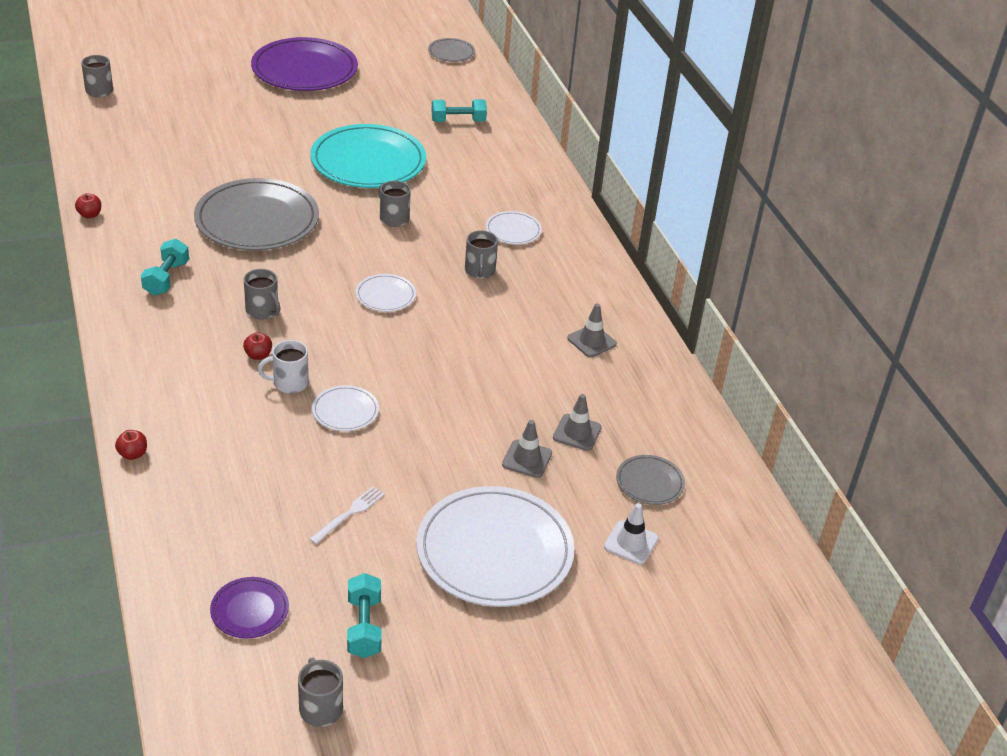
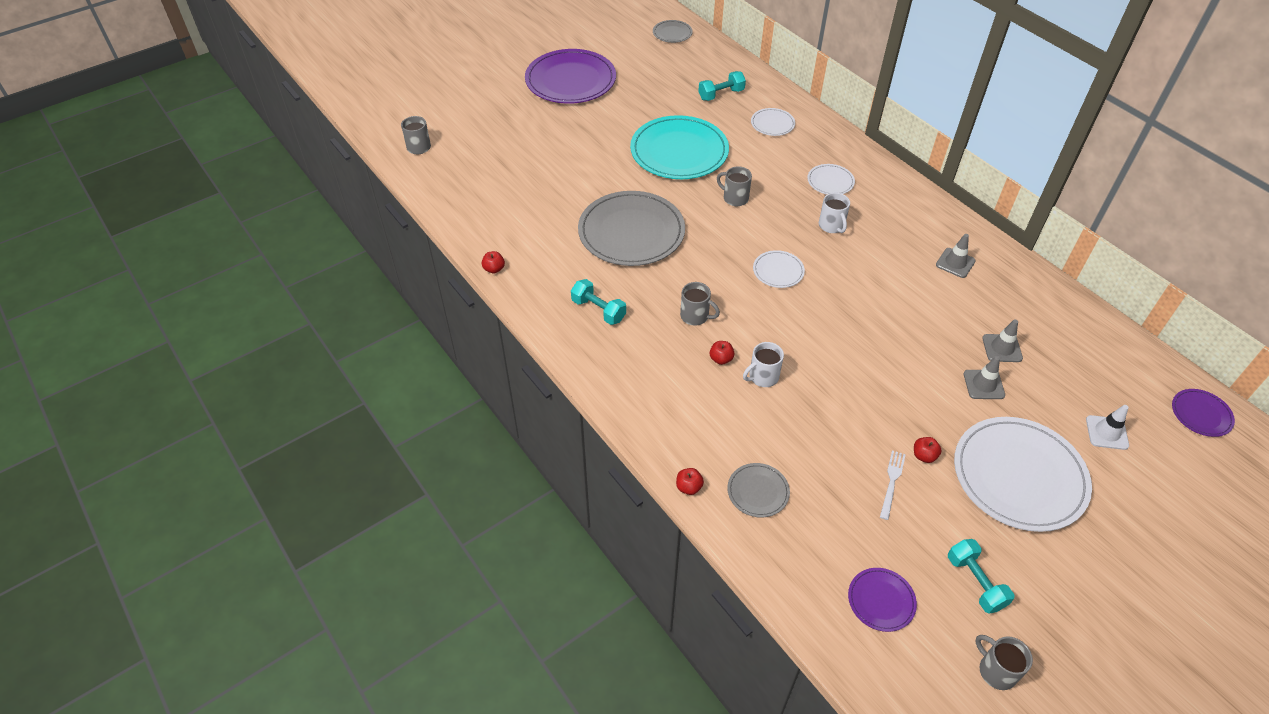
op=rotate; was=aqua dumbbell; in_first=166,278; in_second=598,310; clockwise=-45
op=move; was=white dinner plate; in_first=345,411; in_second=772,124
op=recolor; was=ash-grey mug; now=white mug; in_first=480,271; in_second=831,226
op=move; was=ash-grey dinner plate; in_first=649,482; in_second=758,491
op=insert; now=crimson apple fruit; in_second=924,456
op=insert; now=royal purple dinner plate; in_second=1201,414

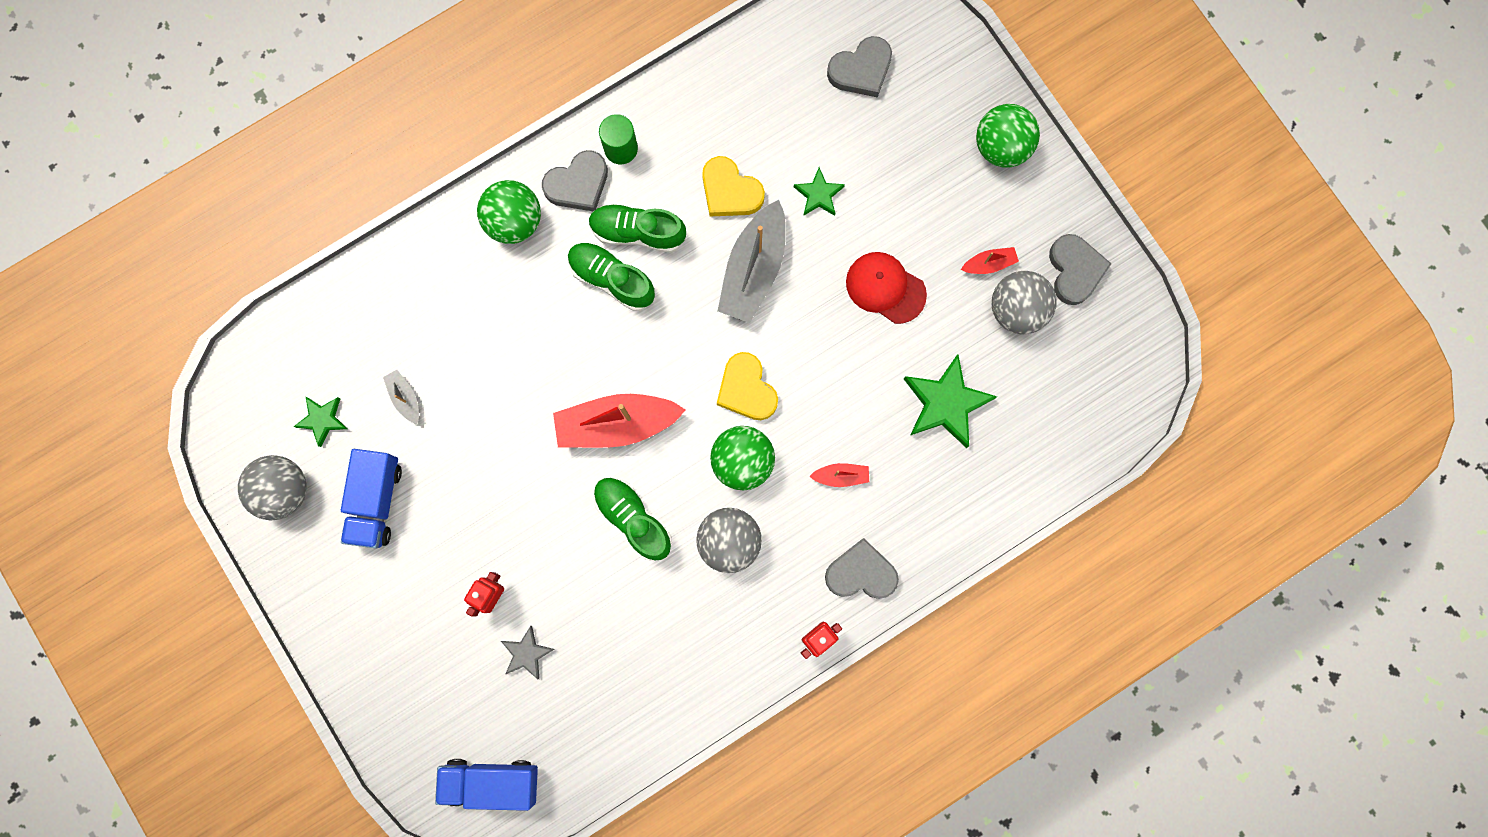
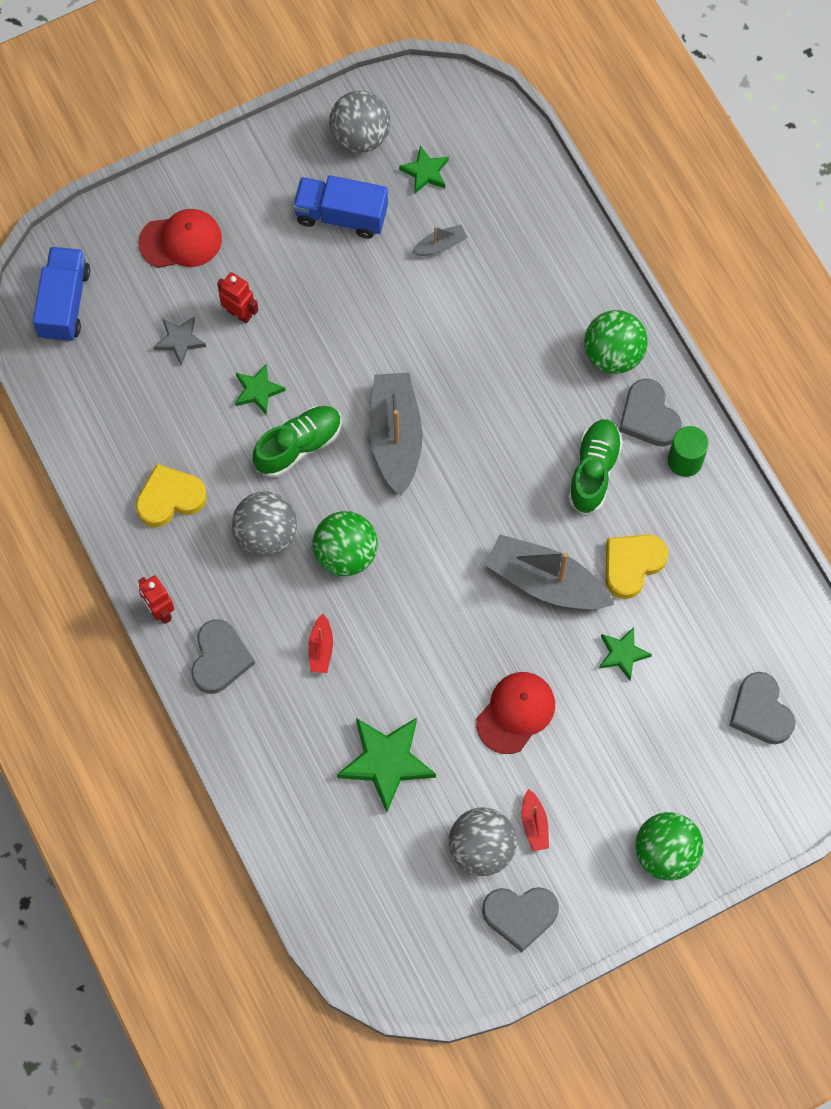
op=recolor; was=crimson sailboat; now=ash-grey sailboat; in_first=616,424; in_second=396,437
op=delete; was=green sneaker; in_first=612,279
op=move; was=golden heart; in_first=746,389; in_second=170,498
op=insert; now=crimson cap; in_second=181,241
op=insert; now=green star; in_second=258,391

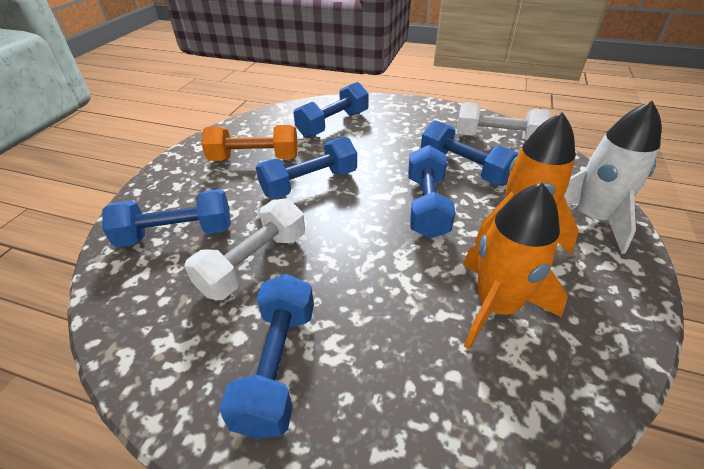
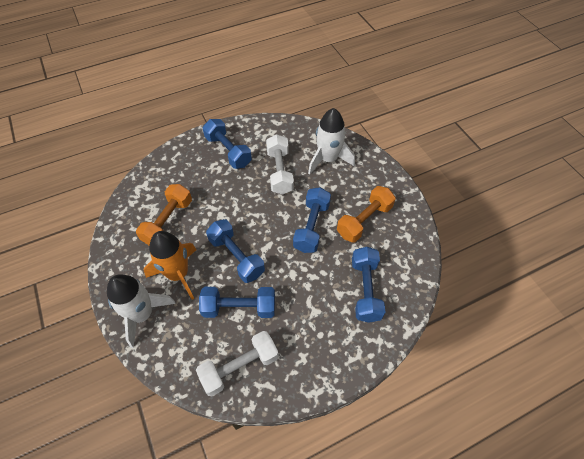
op=replace; was=royal blue dumbbell; now=white spaceship; in_first=177,234; in_second=328,159
op=replace; was=orange spaceship; now=orange dumbbell; in_first=496,306; in_second=168,222

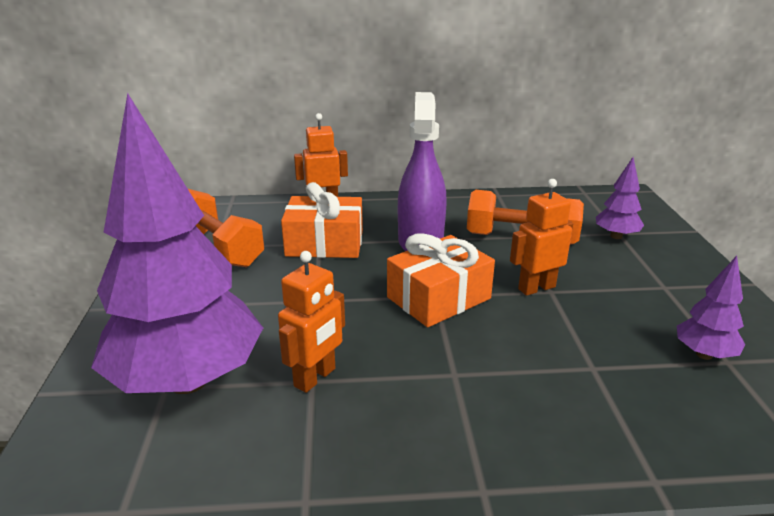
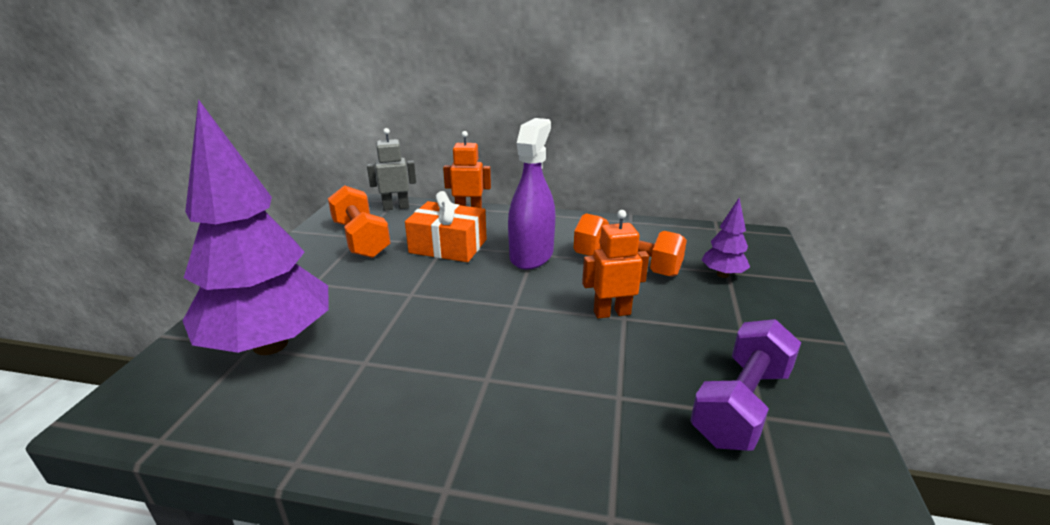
op=delete; was=orange toy robot; in_first=315,377
op=delete; was=orange gift; in_first=438,298
op=replace; was=royal purple tree; now=royal purple dumbbell; in_first=704,354; in_second=741,405
op=insert; now=ash-grey toy robot; in_second=396,207

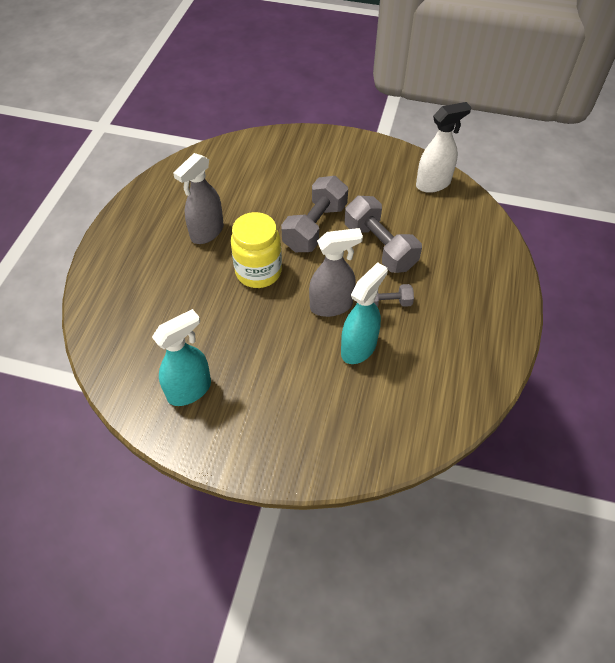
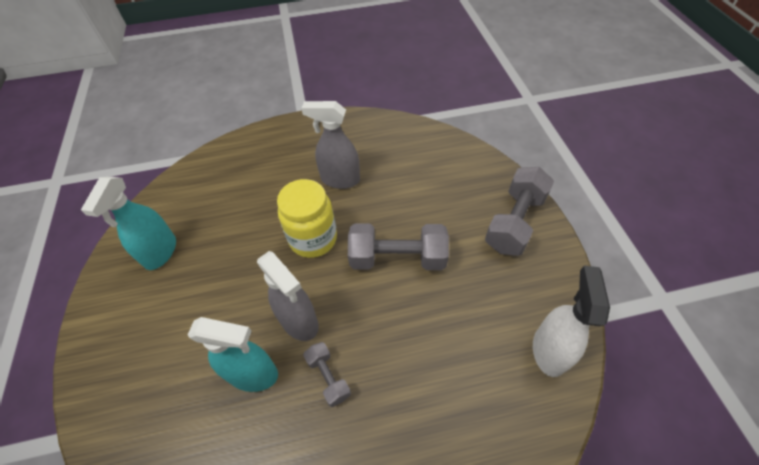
op=rotate; was=aqua spray cleaner; in_first=190,390; in_second=160,252; clockwise=75
op=move; was=ash-grey dumbbell; in_first=380,247; in_second=514,222
op=rotate; was=white spray cleaner; in_first=433,184; in_second=549,350; clockwise=-120

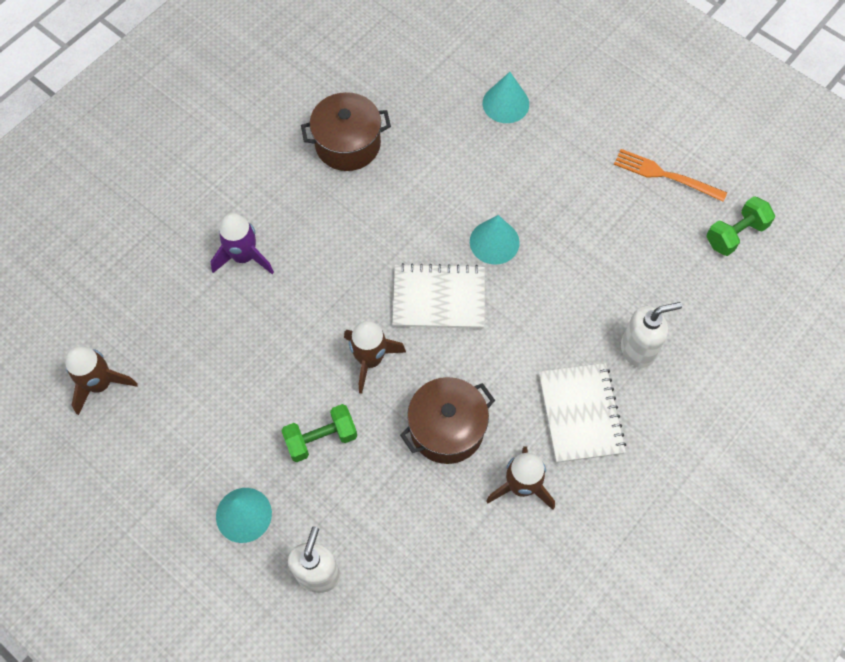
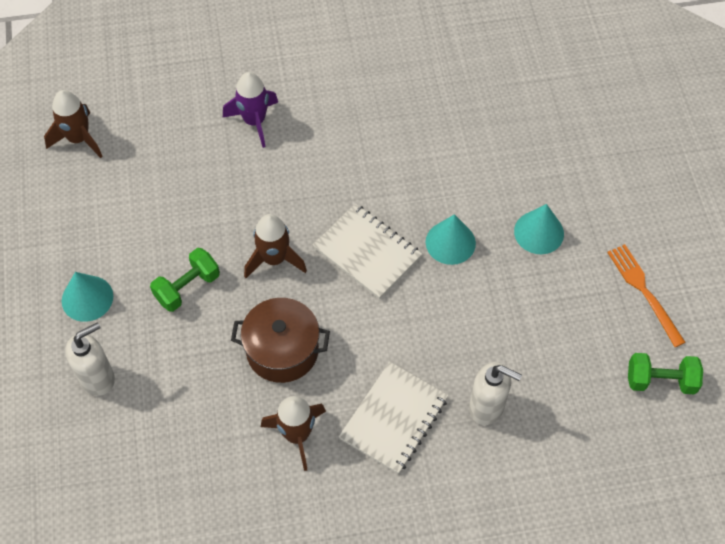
op=rotate; was=green dumbbell; in_first=321,438; in_second=187,287; clockwise=-60
op=delete; was=russet pot; in_first=348,144
op=move; was=aqua solid cone; in_first=505,103; in_second=539,232

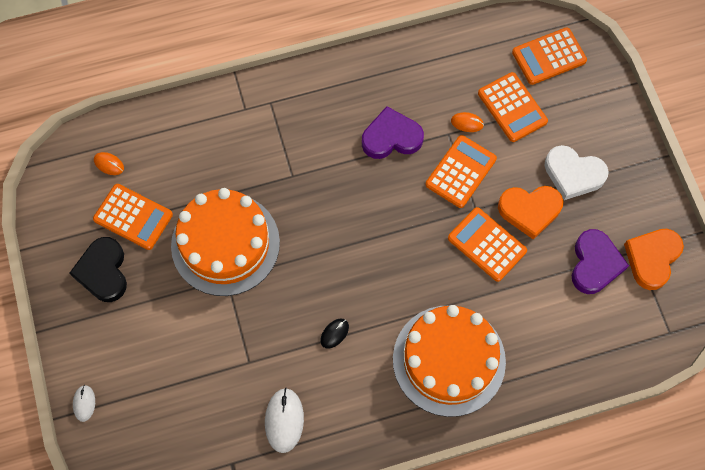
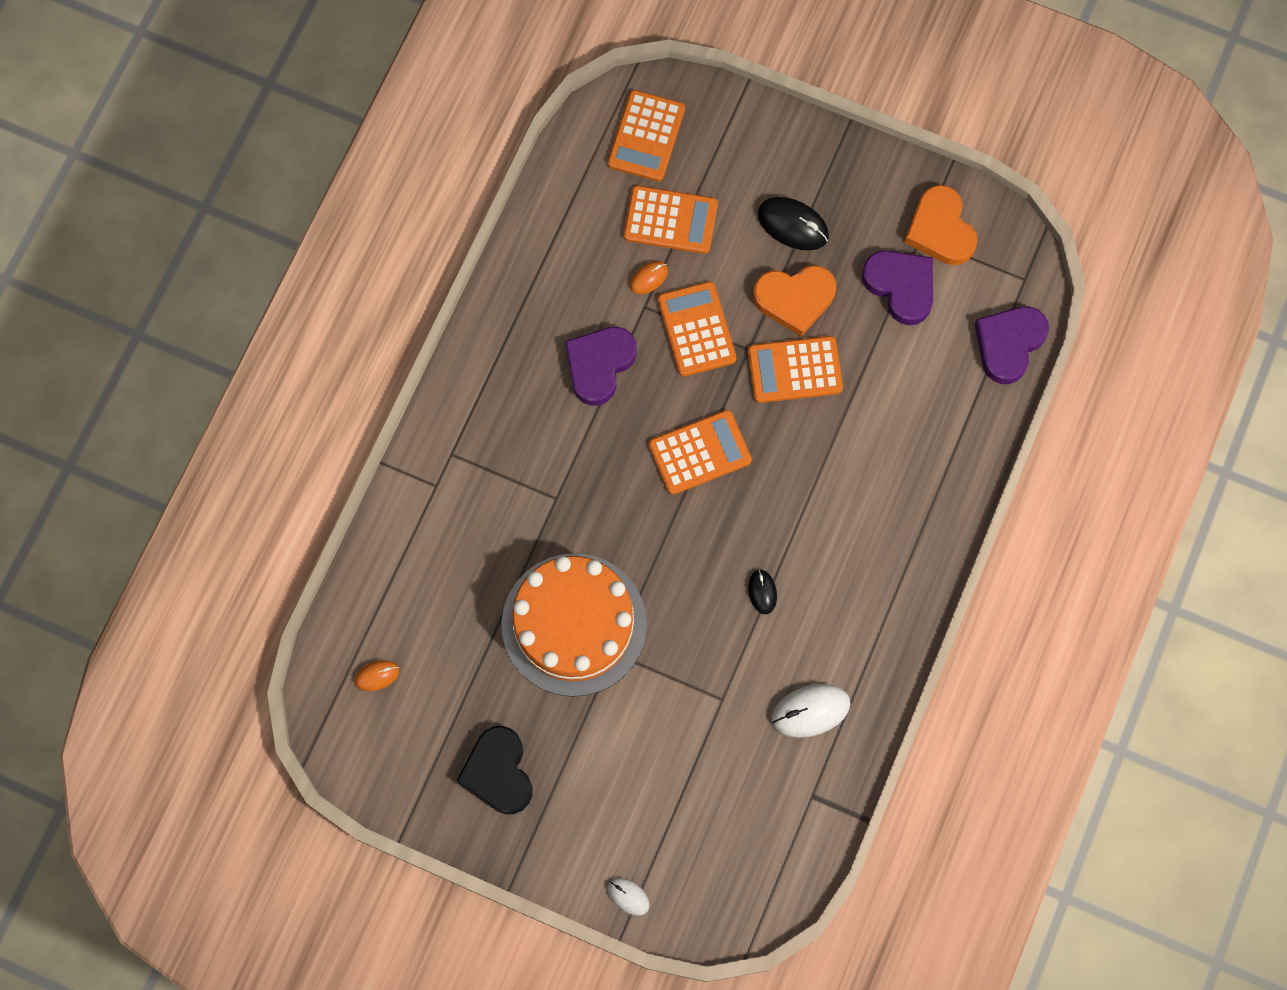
op=rotate; was=jet-black heart; in_first=103,272; in_second=498,772; clockwise=45
op=move; was=orange adding machine; in_first=133,217; in_second=699,453
op=rotate; was=white PC mouse; in_first=284,420; in_second=810,711; clockwise=-60
op=delete; was=orange gateau; in_first=449,360
op=rotate; was=orange heart; in_first=529,210; in_second=795,299; clockwise=45
op=replace; was=white heart; now=jet-black PC mouse; in_first=573,174; in_second=793,225
op=insert; now=royal purple heart; in_second=1009,344

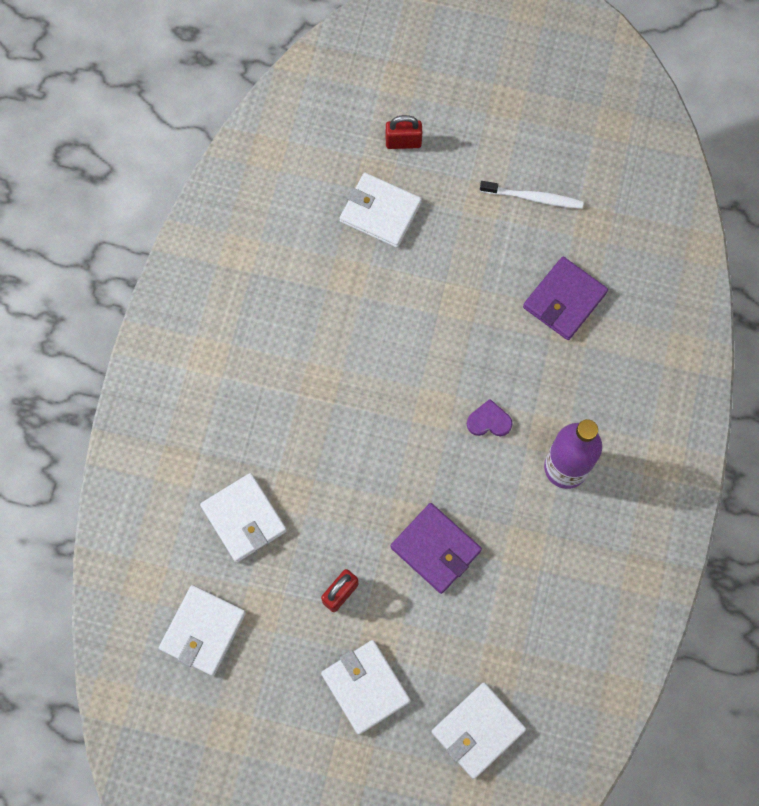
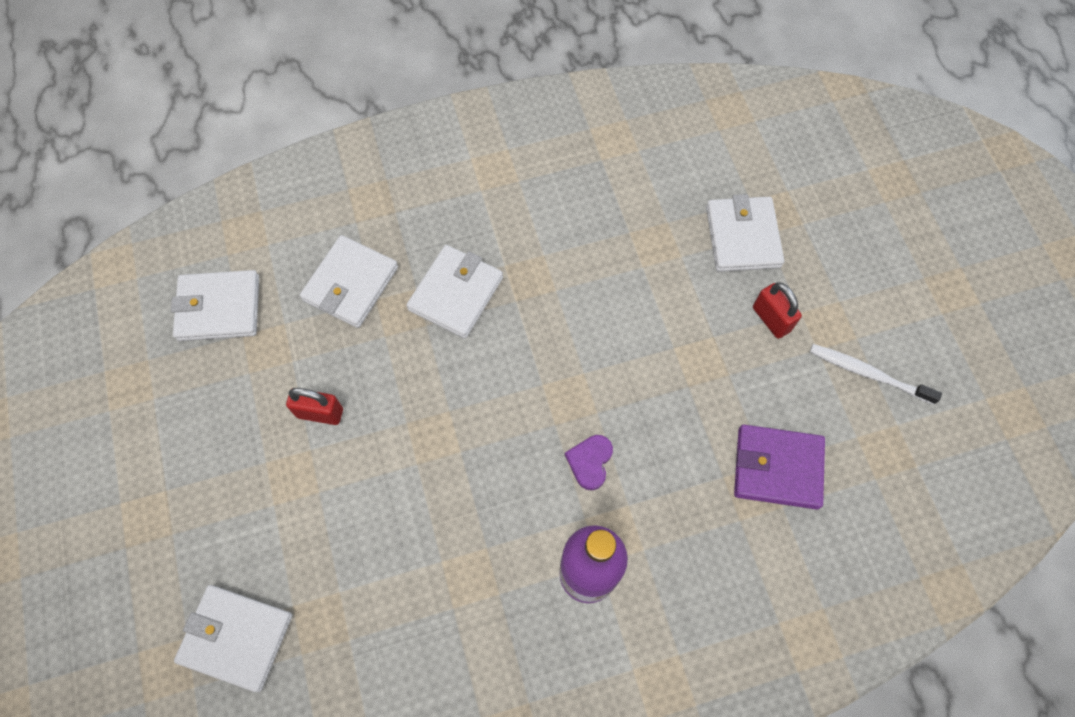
op=move; was=white billfold; in_first=365,687; in_second=456,293
op=move; was=crimson small lock; in_first=403,142; in_second=771,319
op=delete; was=royal purple billfold; in_first=435,549
op=rotate; was=royal purple heart; in_first=489,421; in_second=590,462; clockwise=-135
op=rotate; was=white dental brush; in_first=533,198; in_second=868,373; clockwise=135

